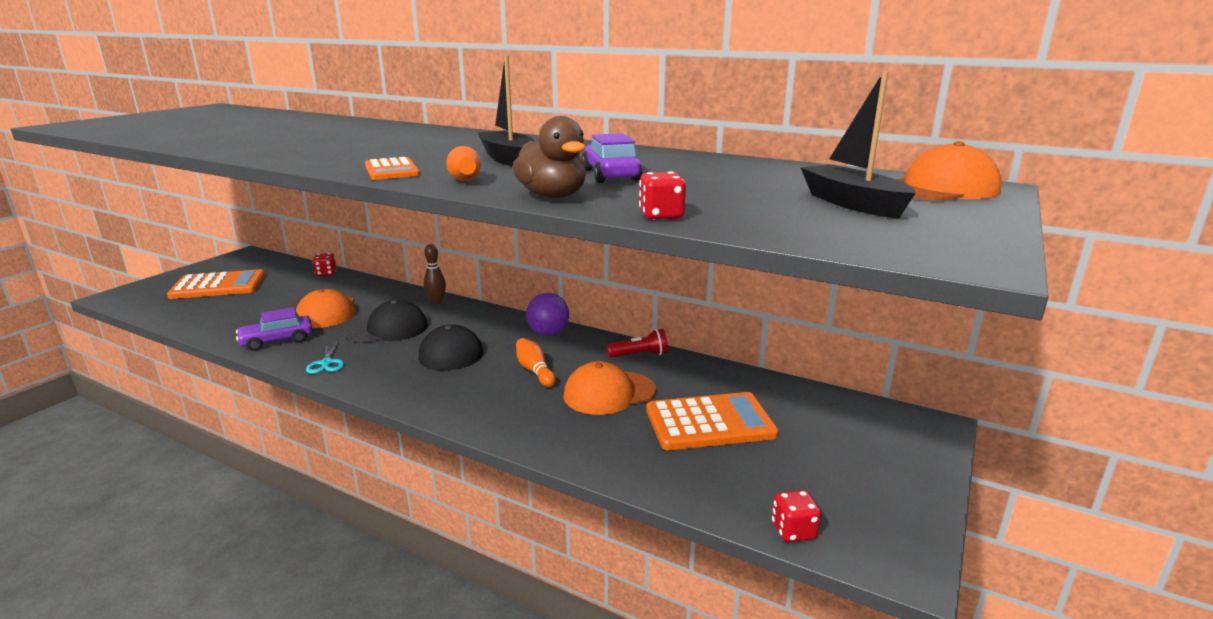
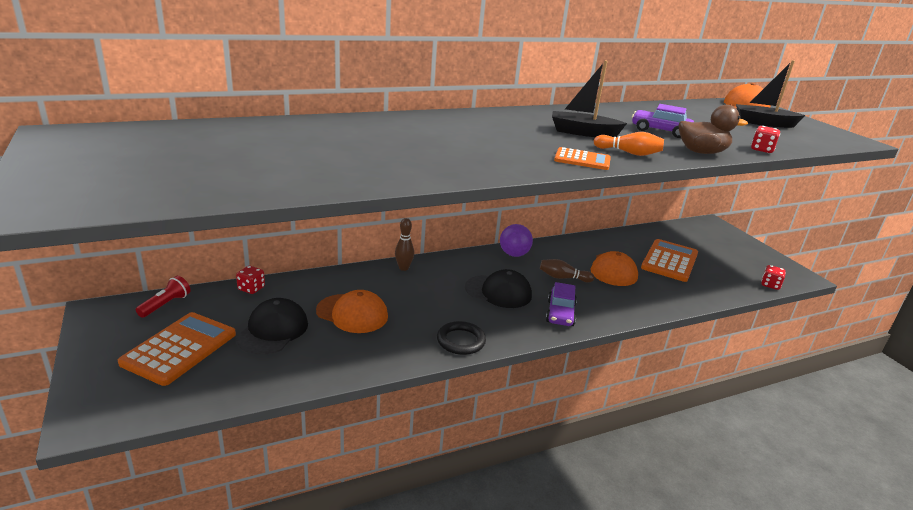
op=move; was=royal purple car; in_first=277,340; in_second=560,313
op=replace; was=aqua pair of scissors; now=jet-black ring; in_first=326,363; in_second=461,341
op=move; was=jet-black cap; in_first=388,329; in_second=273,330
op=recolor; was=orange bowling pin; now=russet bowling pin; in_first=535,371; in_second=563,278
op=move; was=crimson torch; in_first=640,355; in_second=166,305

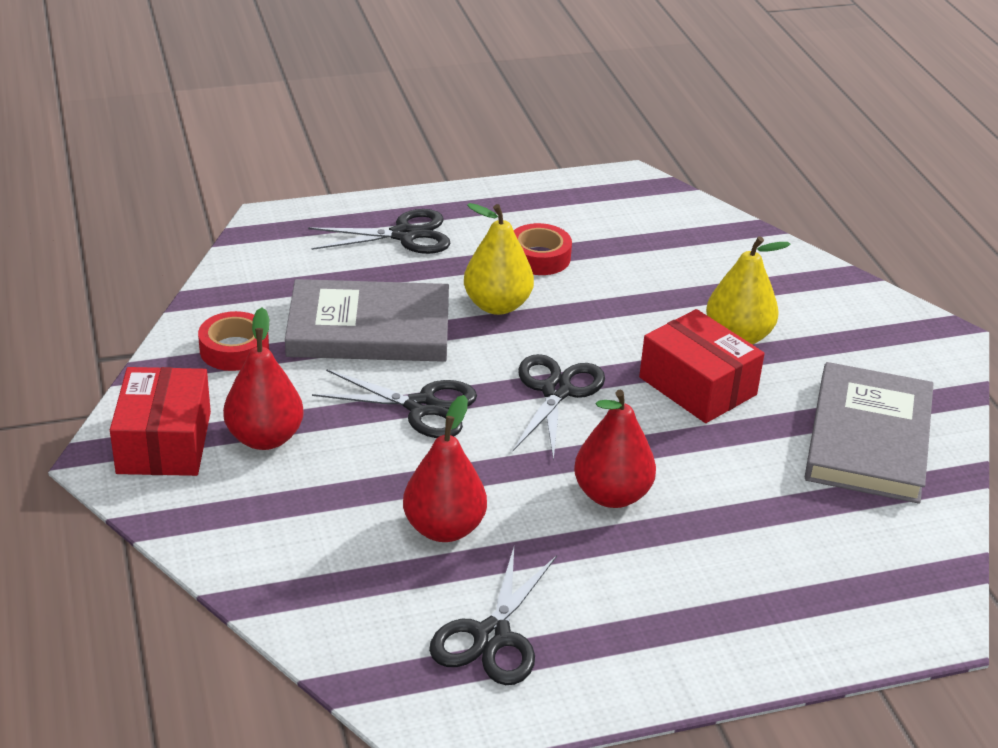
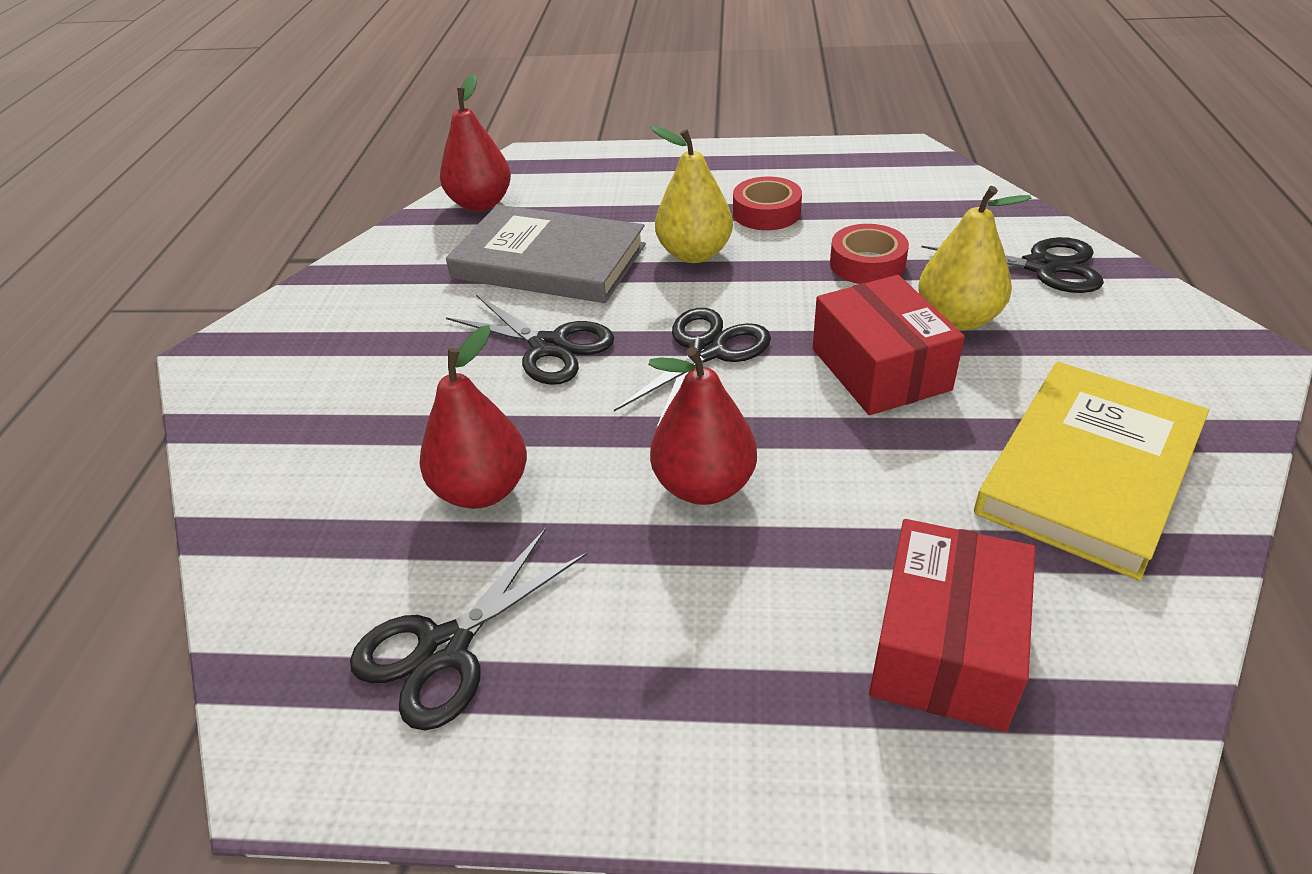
op=move; was=crimson package; in_first=164,442; in_second=945,647
op=move; was=crimson sticky tape; in_first=234,349; in_second=867,264
op=move; was=crimson pear fruit; in_first=265,438; in_second=481,204
op=move; was=jet-black pair of scissors; in_first=404,235; in_second=1041,267
op=recolor; was=ash-grey book; now=golden book; in_first=868,438; in_second=1089,471

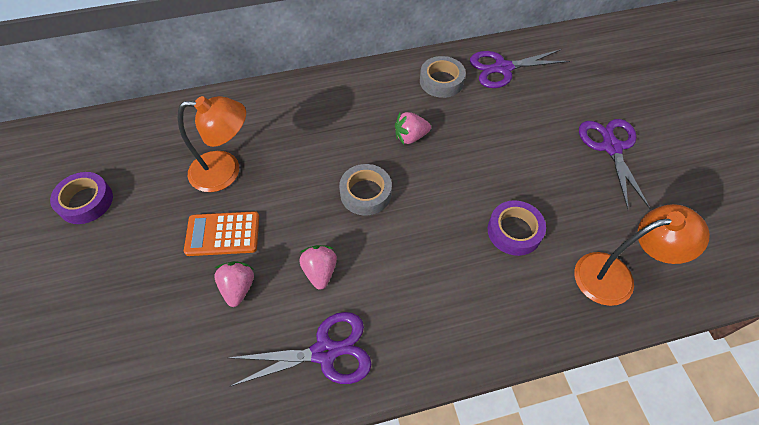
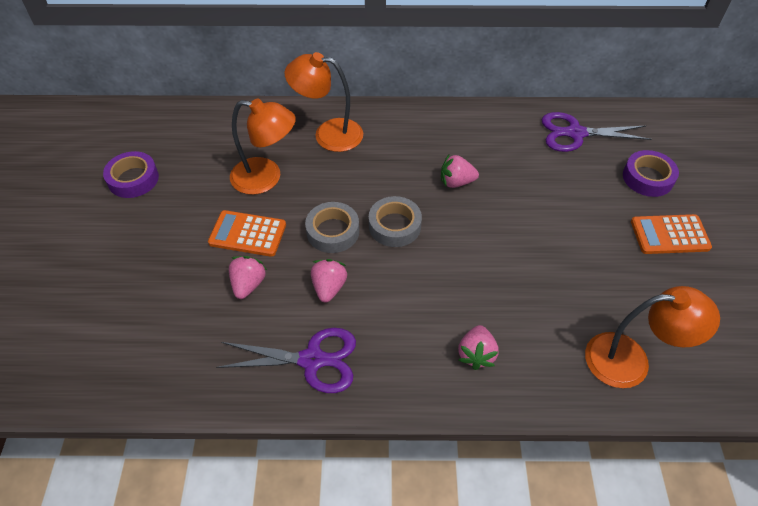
op=move; was=ash-grey sticky tape; in_first=441,81; in_second=333,231
op=move; was=royal purple sticky tape; in_first=514,231; in_second=647,178
op=replace; was=royal purple pair of scissors; now=orange adding machine; in_first=611,147; in_second=669,235
op=insert; now=orange reading lamp; in_second=328,134
op=insert; now=rose-pink toy strawberry; in_second=476,354

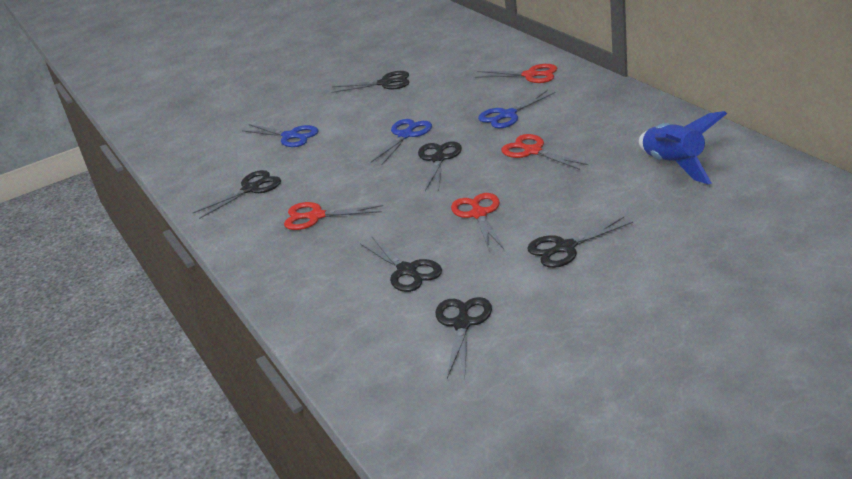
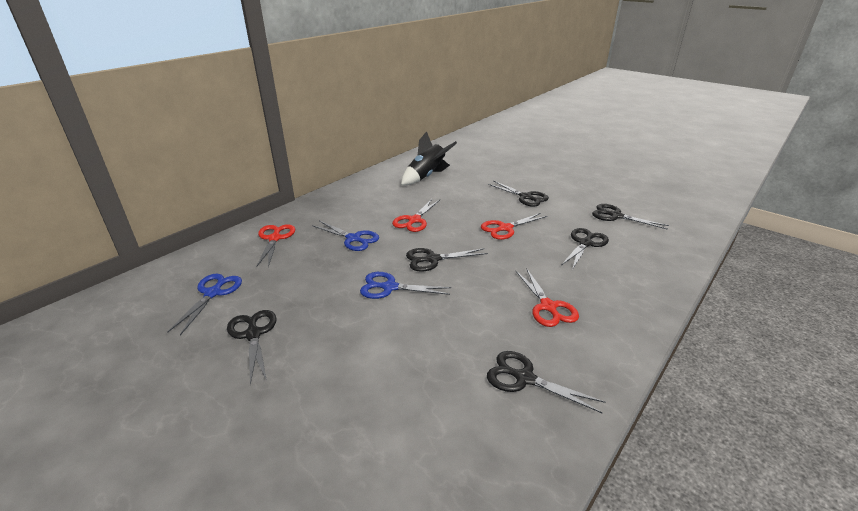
op=move; was=royal blue pair of scissors; in_first=290,136; in_second=213,293
op=rotate; was=jet-black pair of scissors; in_first=462,324; in_second=616,216; clockwise=45
op=recolor; was=royal blue spaceship; now=jet-black spaceship; in_first=674,166; in_second=426,176

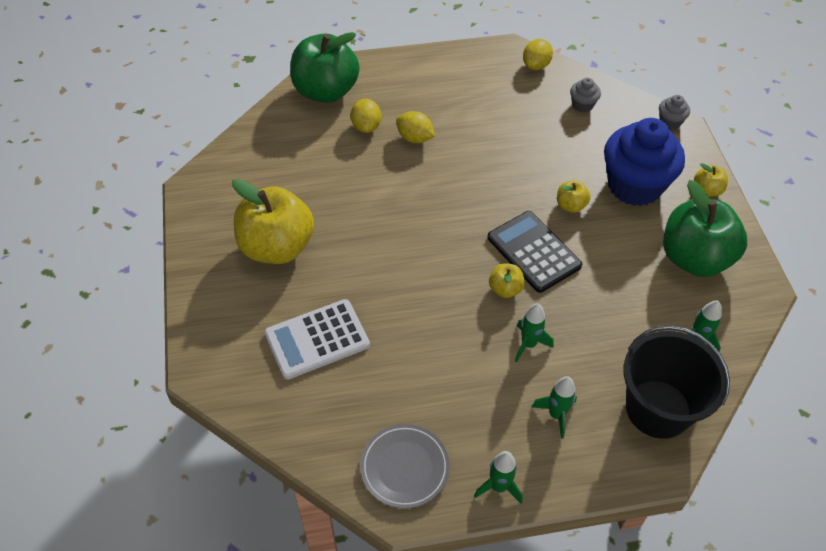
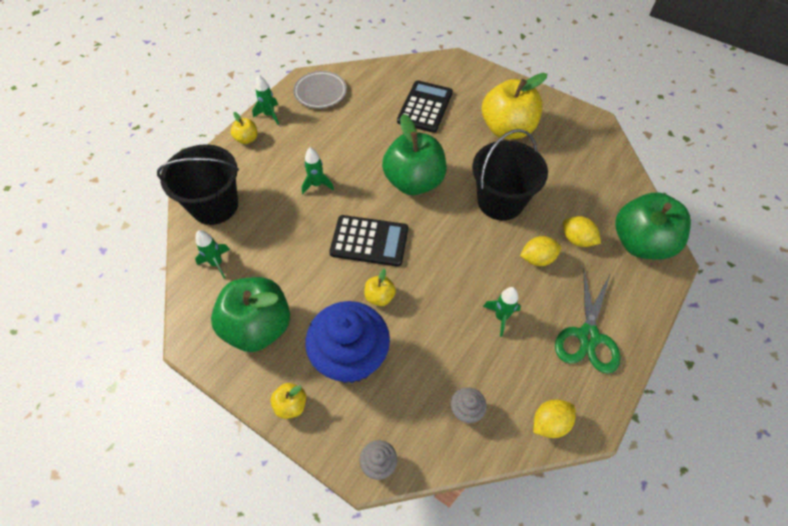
op=recolor; was=white adding machine; now=jet-black adding machine; in_first=317,339; in_second=425,107
op=move; was=golden apple fruit; in_first=505,289; in_second=247,139
op=rotate; was=golden lemon; in_first=536,65; in_second=549,423; clockwise=75
op=move; was=green spaceship; in_first=556,415; in_second=501,317
op=insert; now=green apple fruit; in_second=414,181
op=insert; now=jet-black pail; in_second=500,201
op=insert; now=green pair of scissors; in_second=588,336

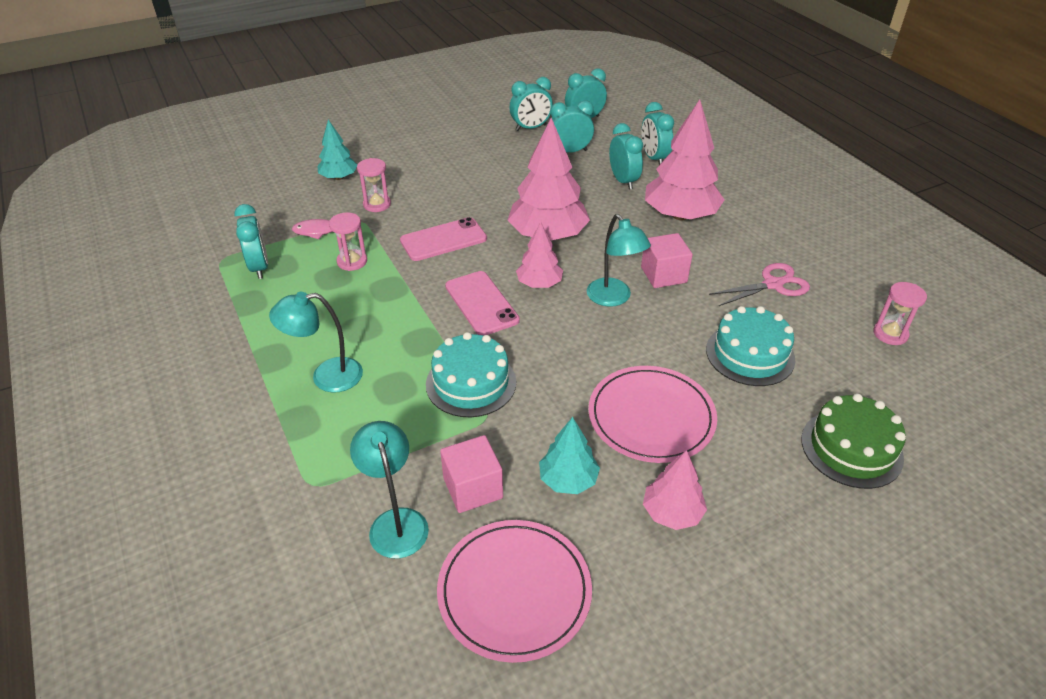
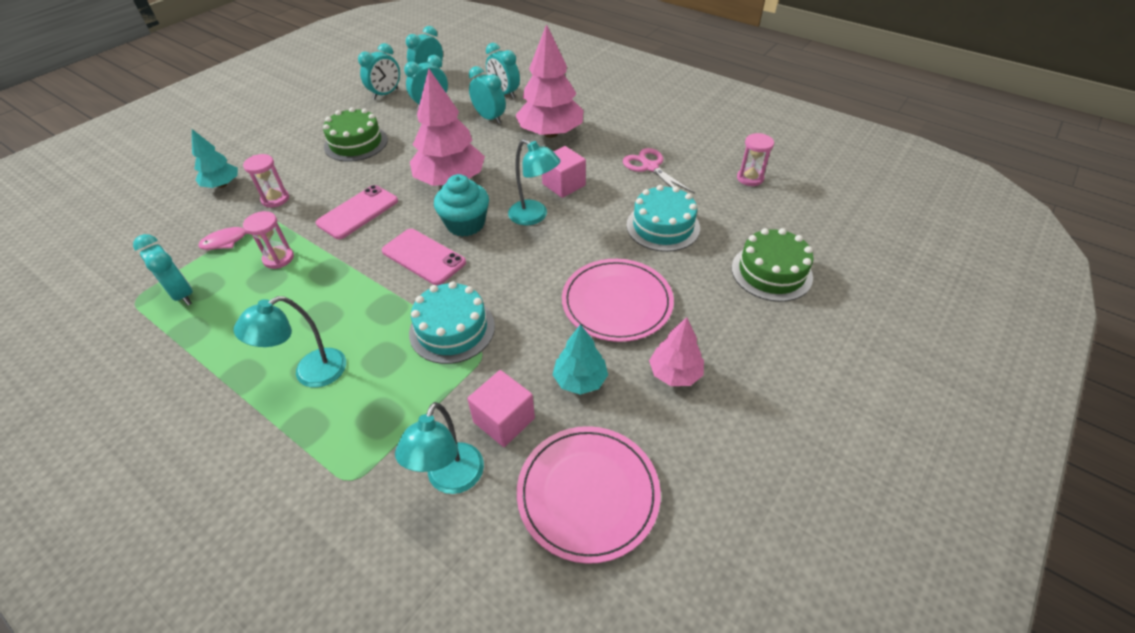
op=rotate; was=aqua reading lamp; in_first=396,522; in_second=451,480; clockwise=-120
op=replace; was=rose-pink tree; now=aqua muffin; in_first=539,284; in_second=465,224
op=rotate; was=rose-pink pair of scissors; in_first=773,284; in_second=650,167; clockwise=-75
op=insert; now=green gateau; in_second=356,143

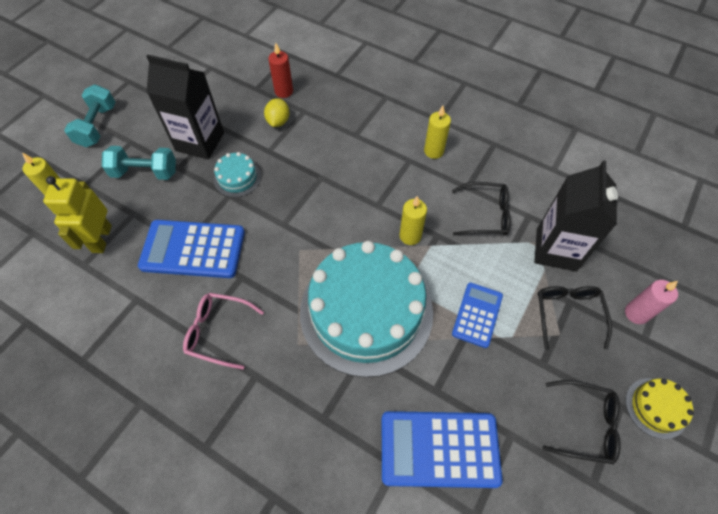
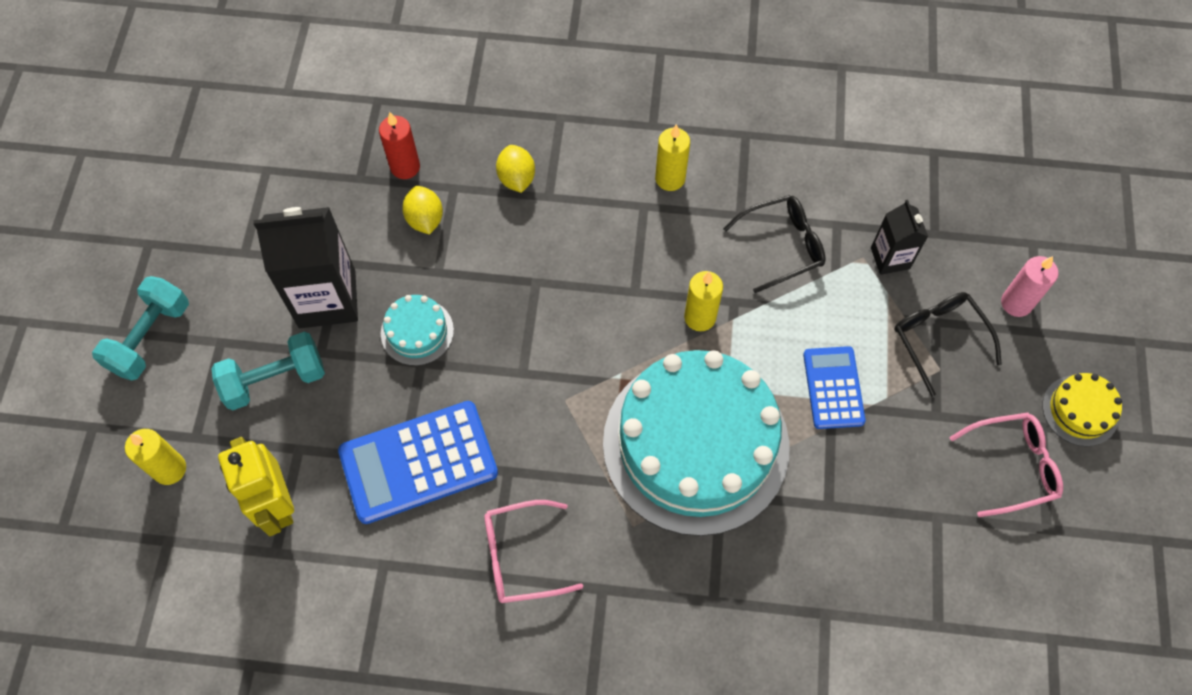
op=rotate; was=aqua dumbbell; in_first=97,126; in_second=150,337; clockwise=45
op=delete; was=royal blue adding machine; in_first=439,449
op=resize; was=jet-black juice carton; in_first=556,249; in_second=890,258; ratio=0.55
op=recolor; was=jet-black spectacles; now=rose-pink spectacles; in_first=585,424; in_second=1013,466
op=insert; now=golden lemon; in_second=516,178

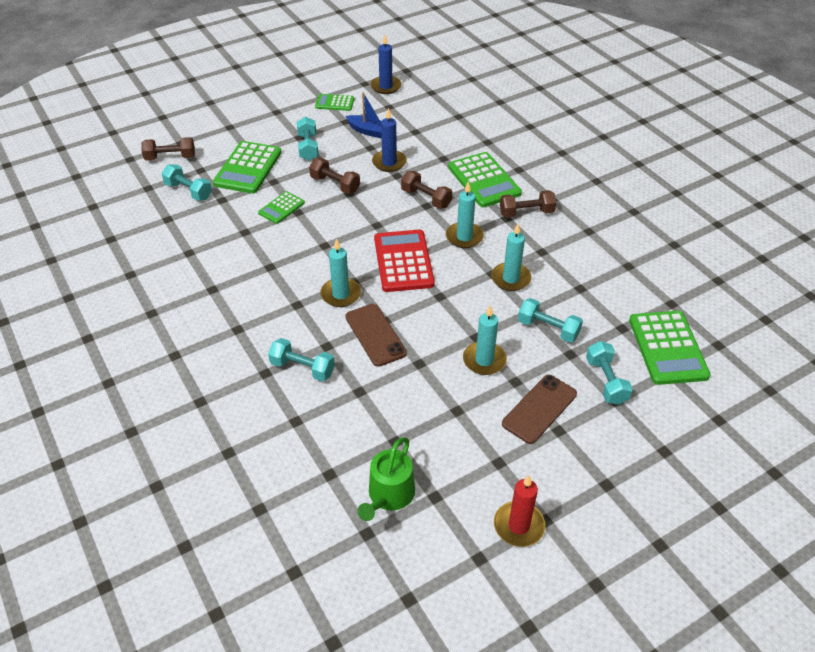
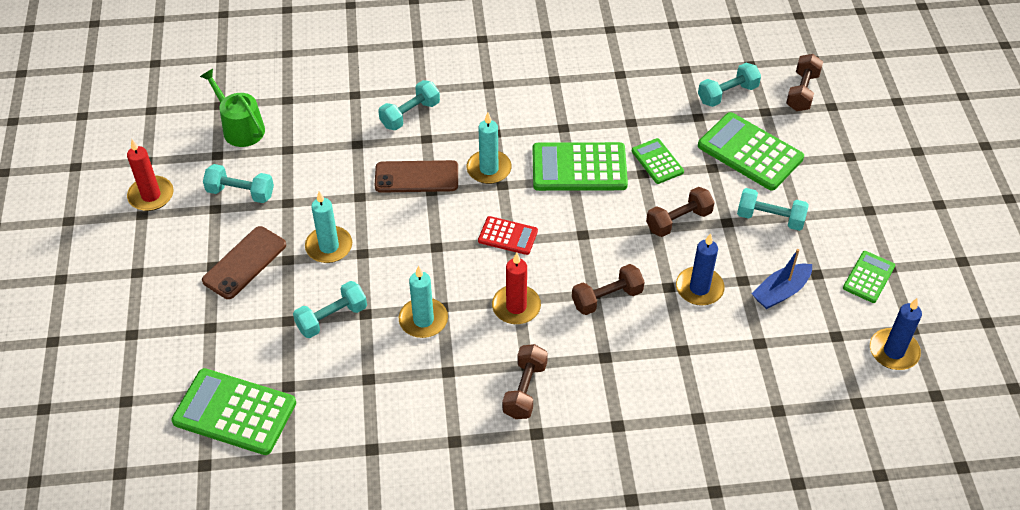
op=resize; was=crimson adding machine; in_first=403,261; in_second=508,236; ratio=0.55
op=recolor; was=aqua wax candle; now=crimson wax candle; in_first=464,237; in_second=516,307
op=move; was=green adding machine; in_first=484,180; in_second=579,168
op=rotate; was=russet mobile phone; in_first=539,409; in_second=244,263; clockwise=60
op=move; was=aqua dumbbell; in_first=606,381; in_second=240,193

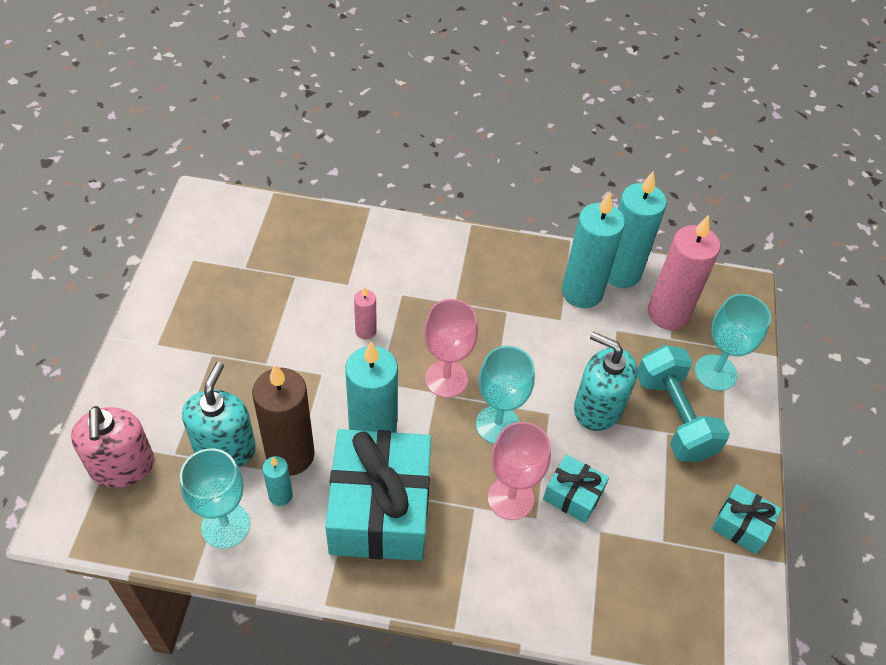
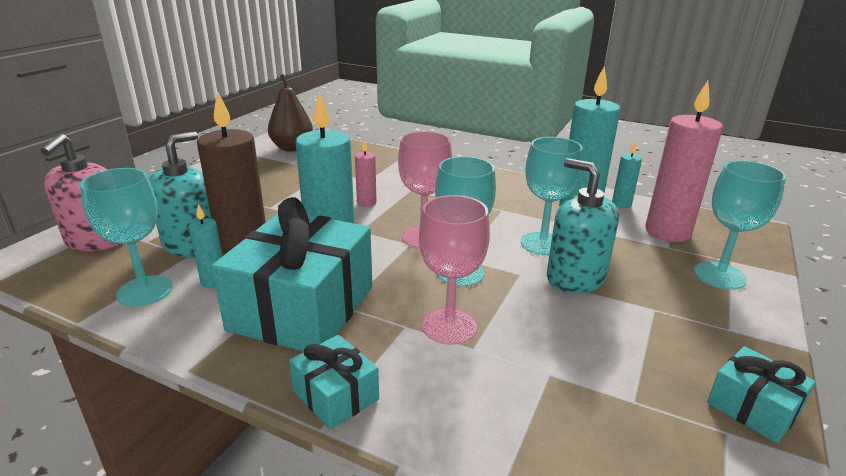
op=move; was=aqua gift; in_first=573,495; in_second=335,395
op=resize; was=aqua wax candle; in_first=620,272; in_second=621,204; ratio=0.48
op=delete; was=aqua dumbbell; in_first=674,417
op=insert; now=russet pear fruit; in_second=292,148
op=insert; now=aqua chalice; in_second=542,244

